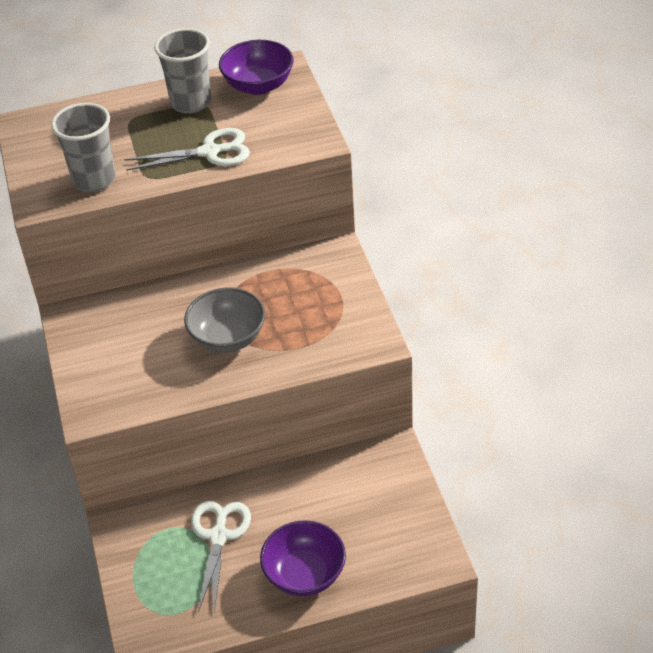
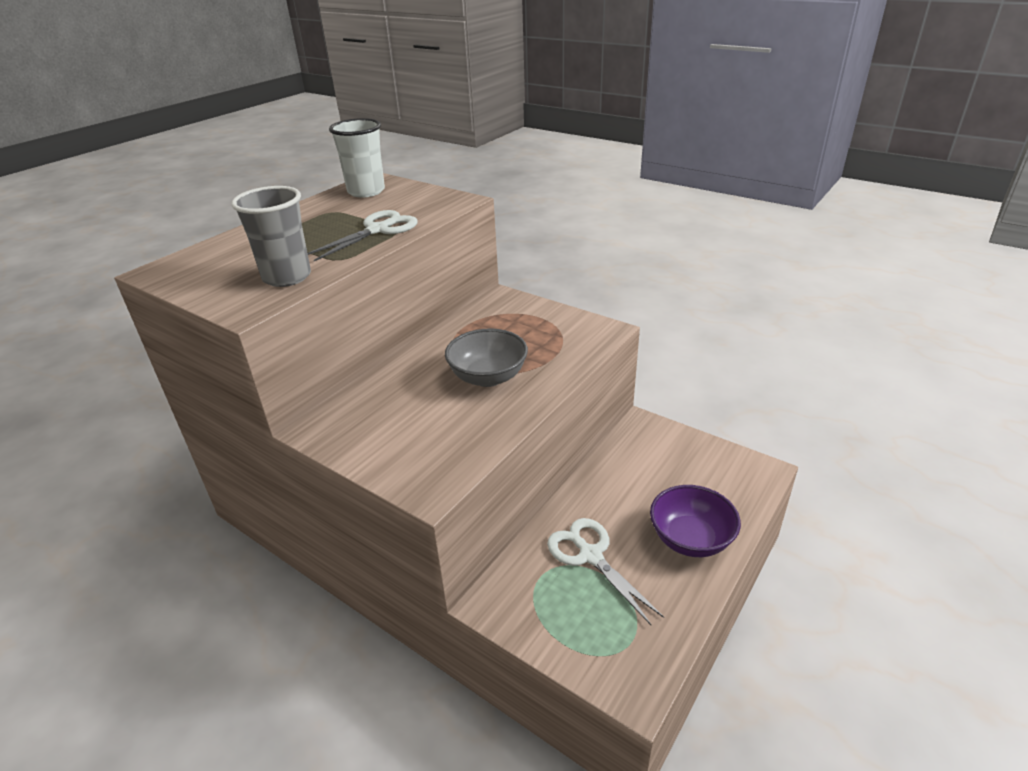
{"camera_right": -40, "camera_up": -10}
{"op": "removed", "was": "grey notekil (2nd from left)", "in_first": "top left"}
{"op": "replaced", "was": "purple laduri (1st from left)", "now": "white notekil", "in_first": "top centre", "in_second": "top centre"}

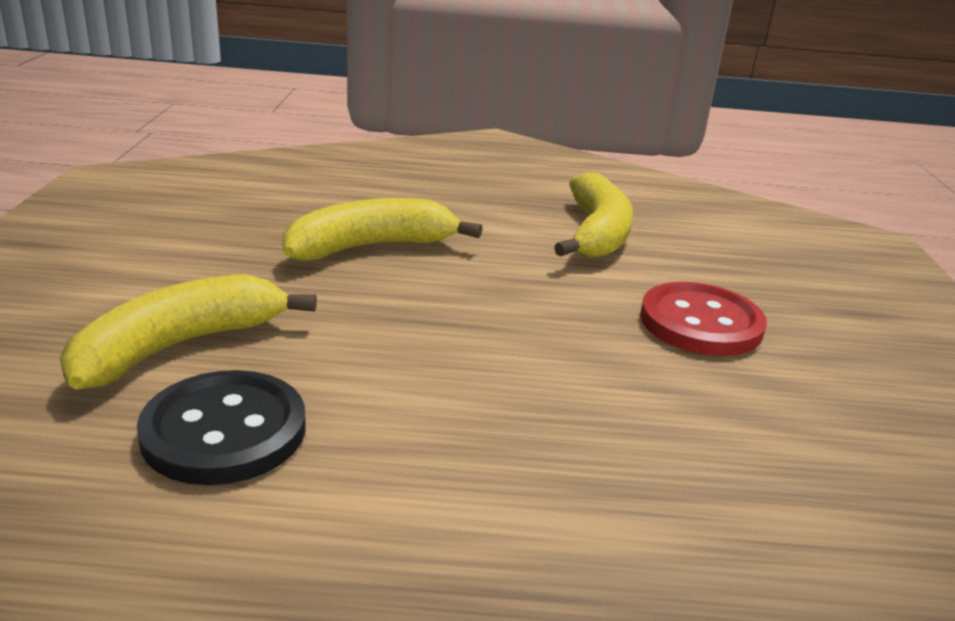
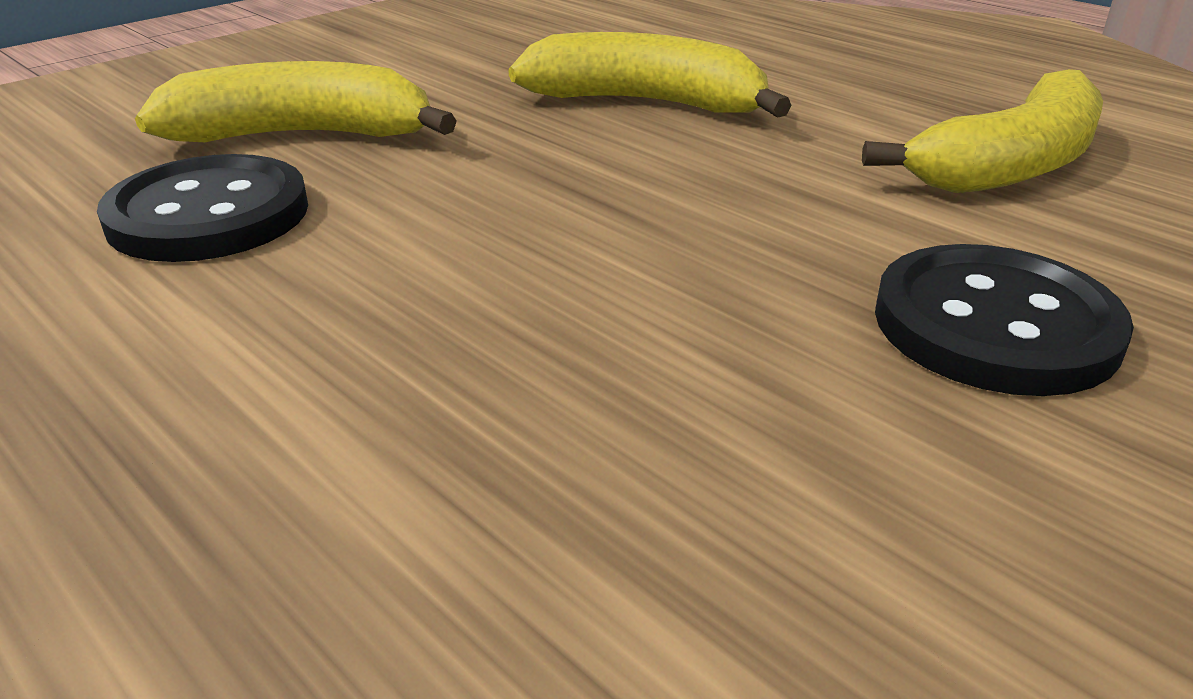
{"camera_right": 45, "camera_up": 5}
{"op": "recoloured", "was": "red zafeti", "now": "black zafeti (2nd from left)", "in_first": "middle right", "in_second": "middle right"}

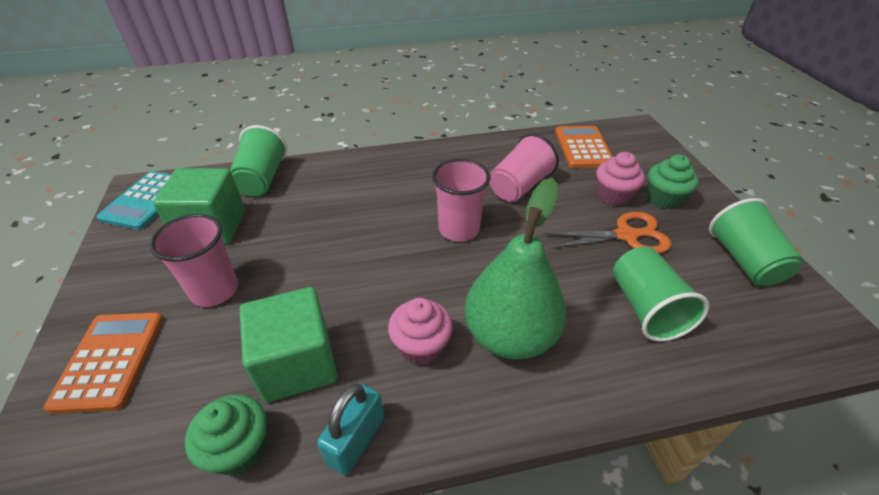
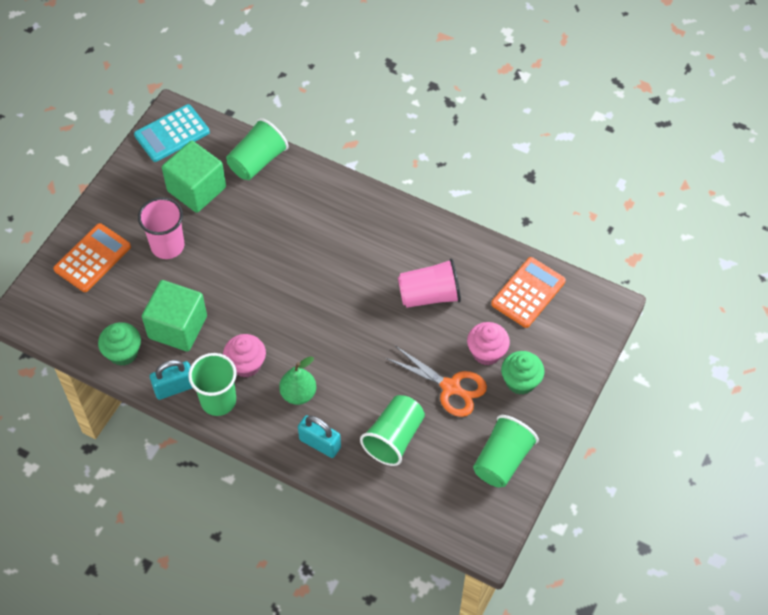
{"camera_right": 40, "camera_up": 15}
{"op": "removed", "was": "pink notekil (2nd from left)", "in_first": "centre"}
{"op": "added", "now": "green notekil (1st from left)", "in_second": "middle left"}
{"op": "added", "now": "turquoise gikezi (2nd from left)", "in_second": "bottom centre"}
{"op": "resized", "was": "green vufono", "in_first": "centre", "in_second": "centre", "ratio": 0.55}

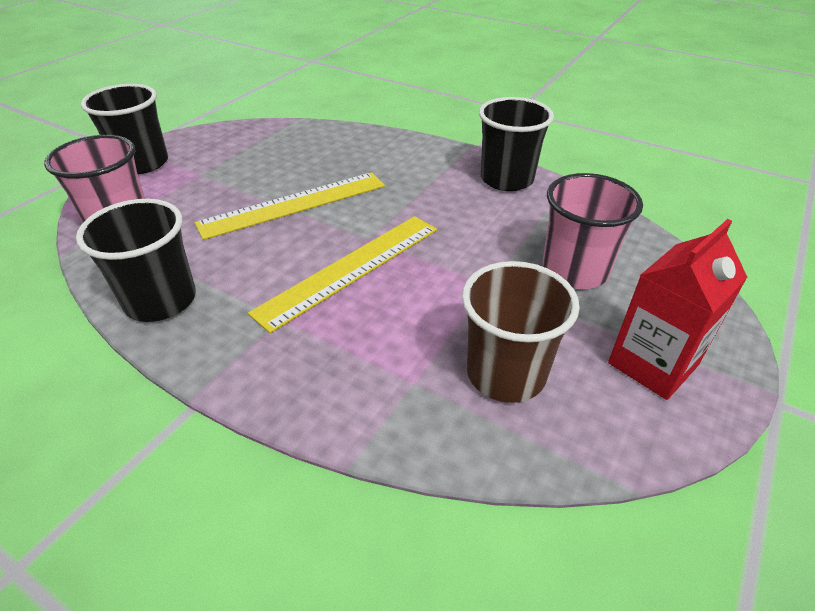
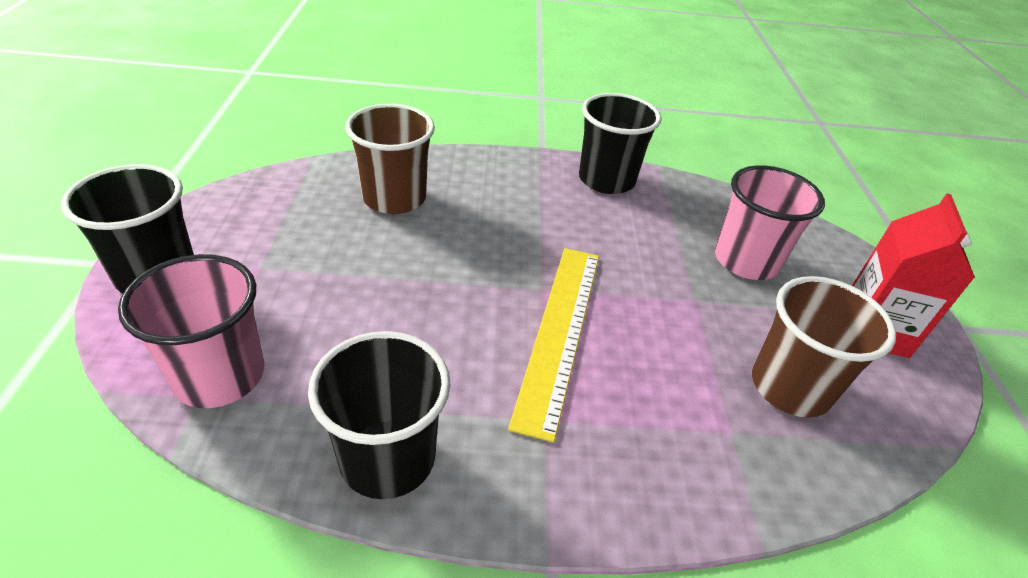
{"camera_right": -35, "camera_up": 0}
{"op": "removed", "was": "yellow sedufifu (1st from left)", "in_first": "centre"}
{"op": "added", "now": "brown notekil (1st from left)", "in_second": "top centre"}

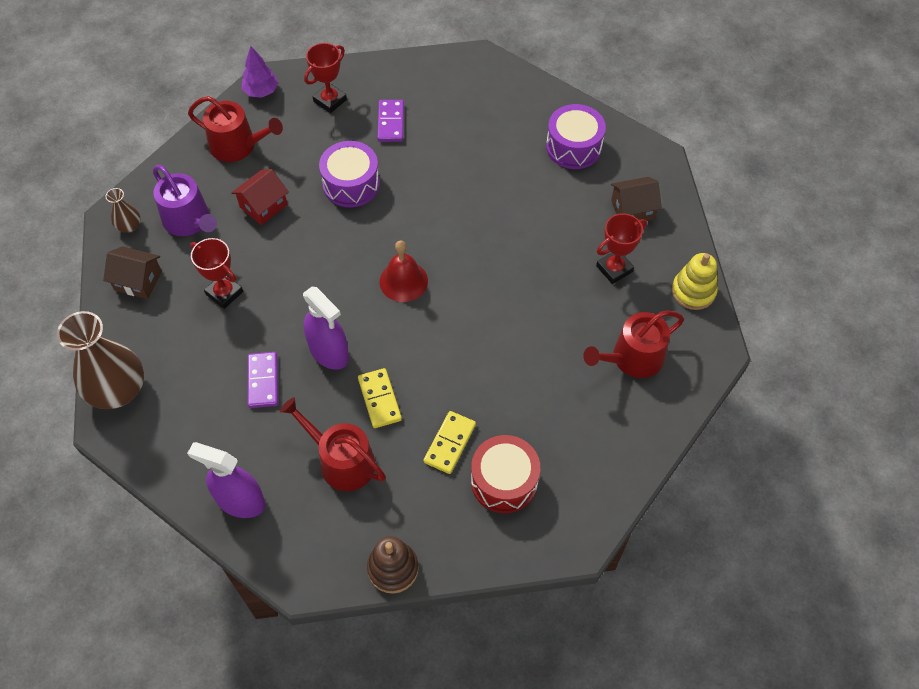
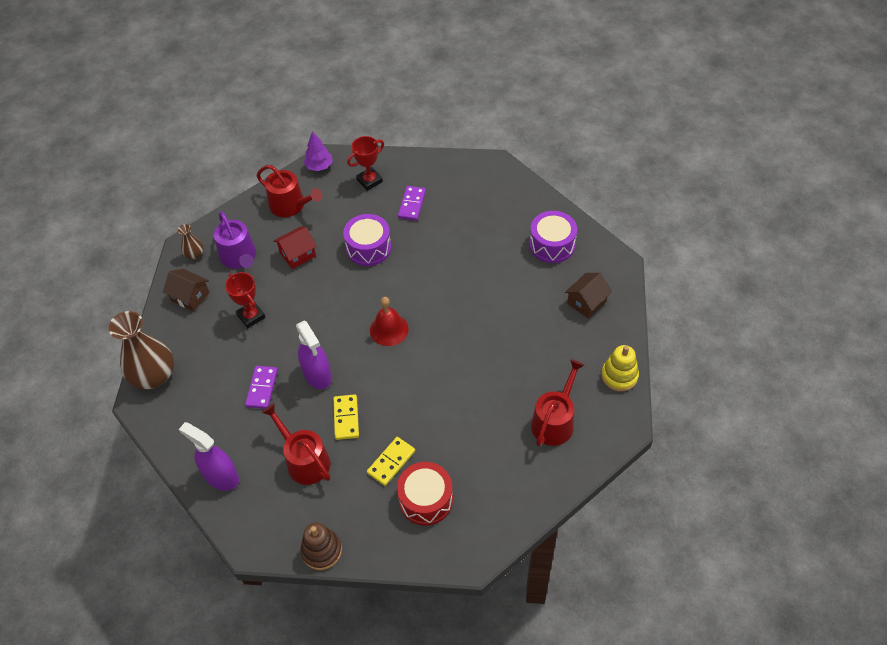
{"camera_right": 15, "camera_up": -5}
{"op": "removed", "was": "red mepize (3rd from left)", "in_first": "middle right"}
{"op": "turned", "was": "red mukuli (3rd from left)", "in_first": "middle right", "in_second": "centre", "clockwise": 135}
{"op": "turned", "was": "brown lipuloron (2nd from left)", "in_first": "top right", "in_second": "centre", "clockwise": -45}

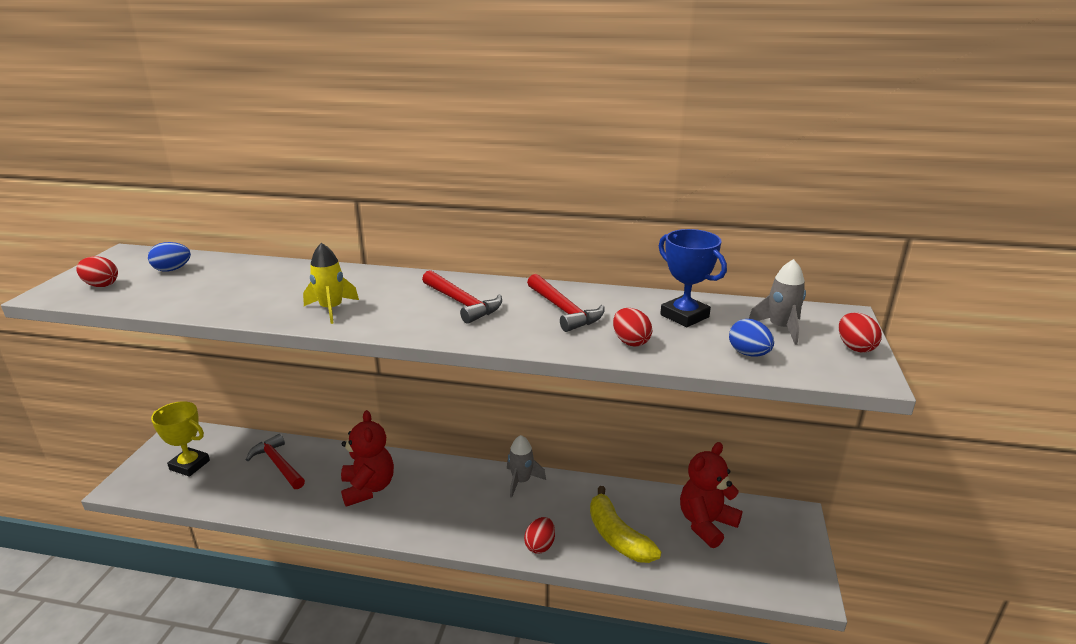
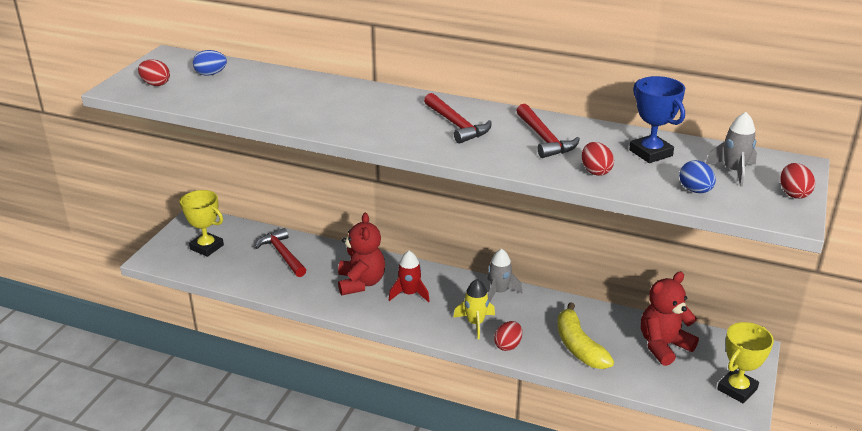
{"camera_right": 10, "camera_up": 5}
{"op": "added", "now": "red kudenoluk", "in_second": "centre"}
{"op": "added", "now": "yellow mepize (2nd from left)", "in_second": "bottom right"}
{"op": "moved", "was": "yellow kudenoluk", "in_first": "middle left", "in_second": "bottom centre"}

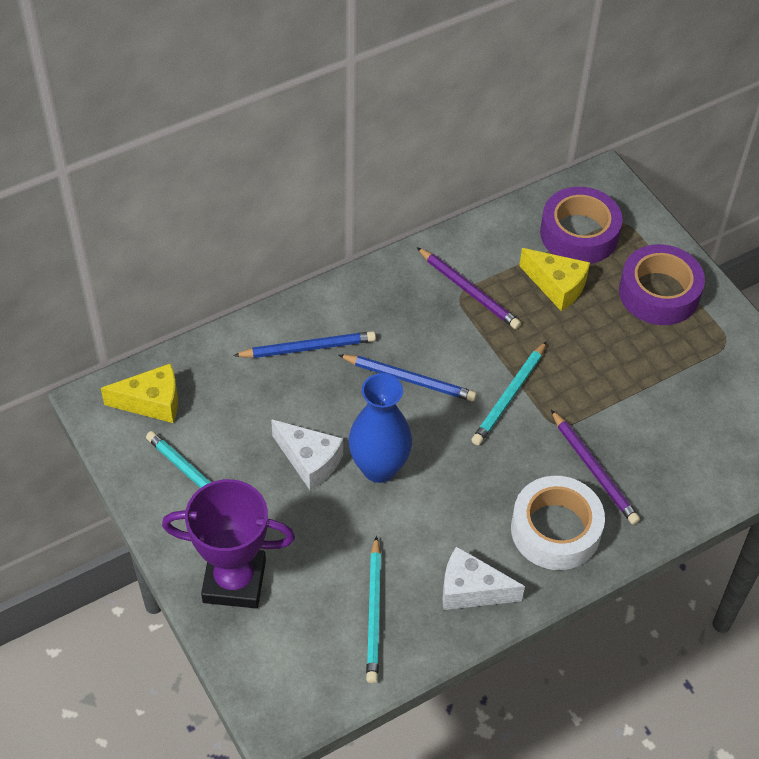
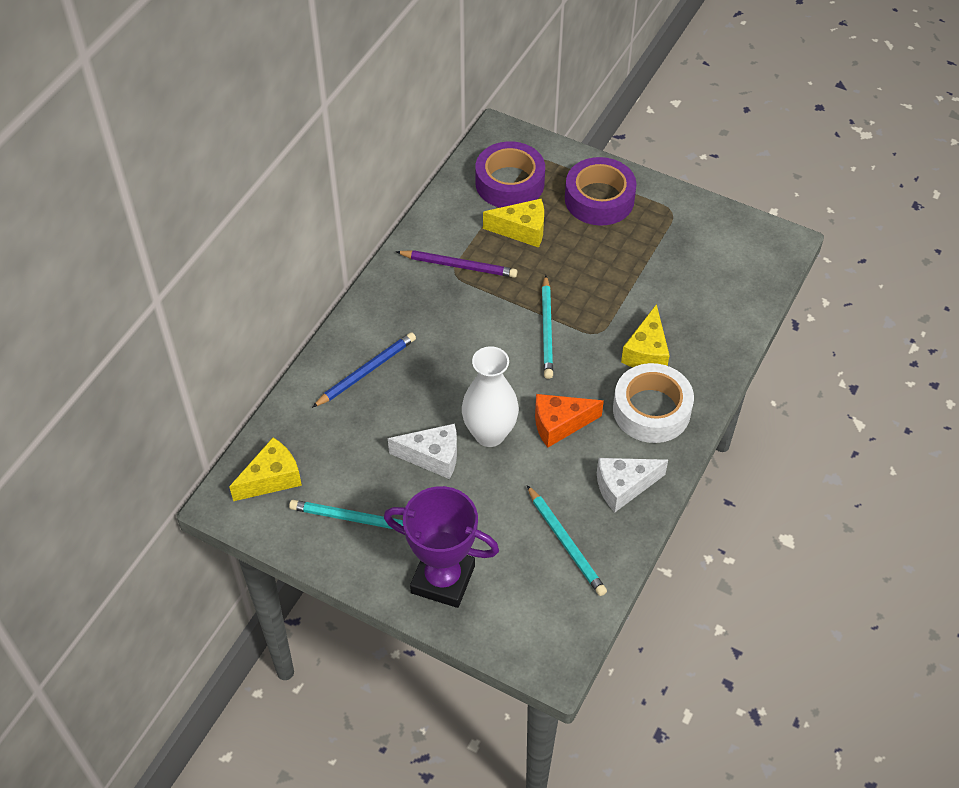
{"camera_right": -30, "camera_up": 0}
{"op": "removed", "was": "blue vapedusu (2nd from left)", "in_first": "centre"}
{"op": "added", "now": "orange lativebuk", "in_second": "centre"}
{"op": "replaced", "was": "purple vapedusu (2nd from left)", "now": "yellow lativebuk (3rd from left)", "in_first": "middle right", "in_second": "middle right"}
{"op": "recoloured", "was": "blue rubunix", "now": "white rubunix", "in_first": "centre", "in_second": "centre"}
{"op": "turned", "was": "purple mepize", "in_first": "bottom left", "in_second": "bottom centre", "clockwise": 45}

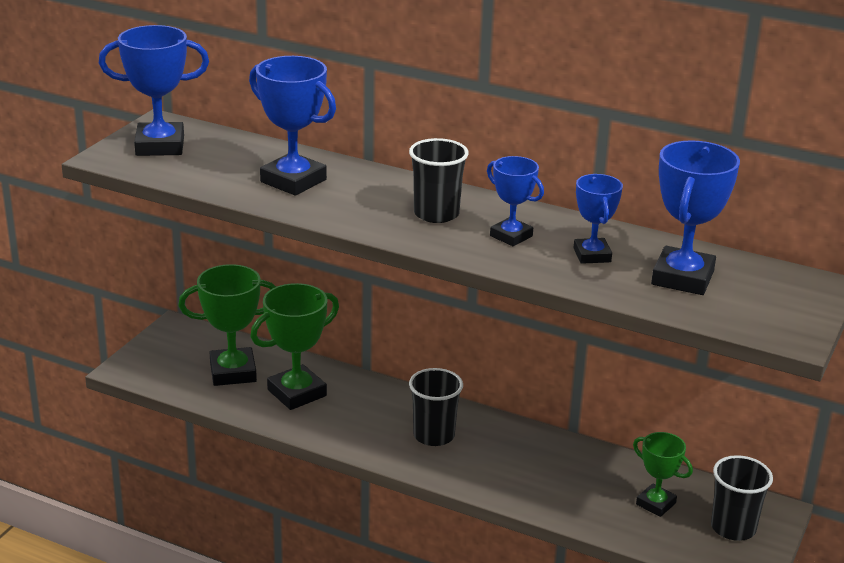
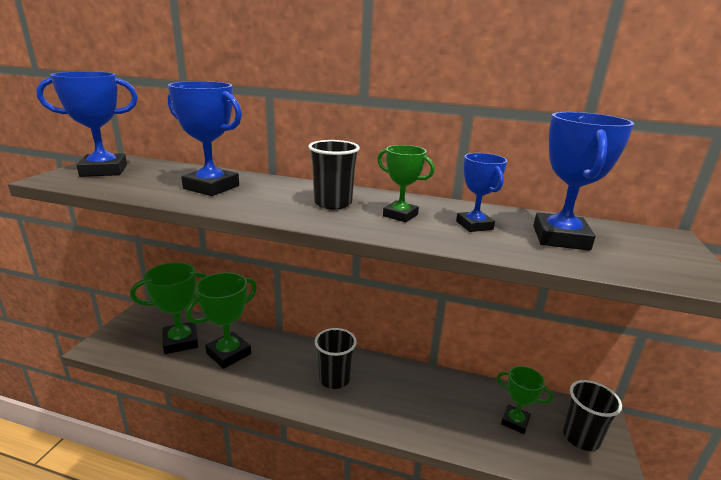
{"camera_right": -10, "camera_up": -5}
{"op": "recoloured", "was": "blue mepize (3rd from left)", "now": "green mepize (3rd from left)", "in_first": "centre", "in_second": "centre"}

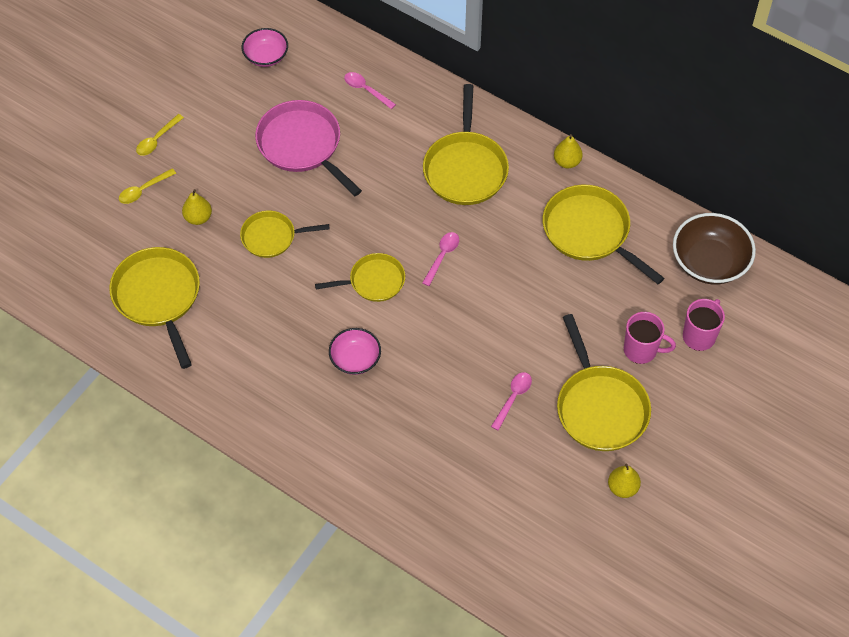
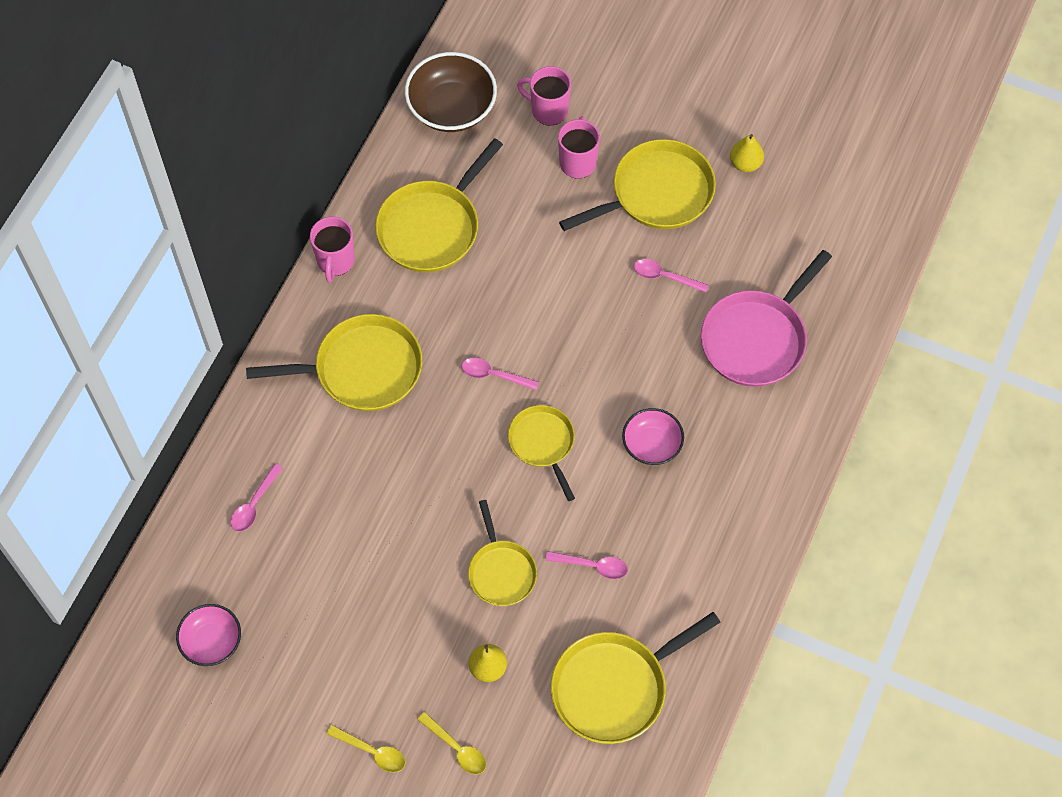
{"camera_right": -100, "camera_up": 5}
{"op": "added", "now": "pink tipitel (3rd from left)", "in_second": "bottom centre"}
{"op": "moved", "was": "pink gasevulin", "in_first": "top centre", "in_second": "middle right"}
{"op": "replaced", "was": "yellow vufono (2nd from left)", "now": "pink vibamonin (1st from left)", "in_first": "top right", "in_second": "top left"}

